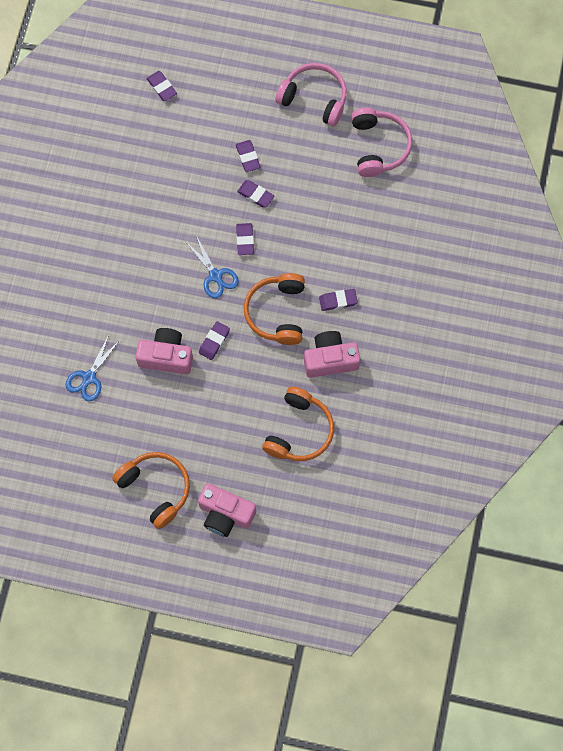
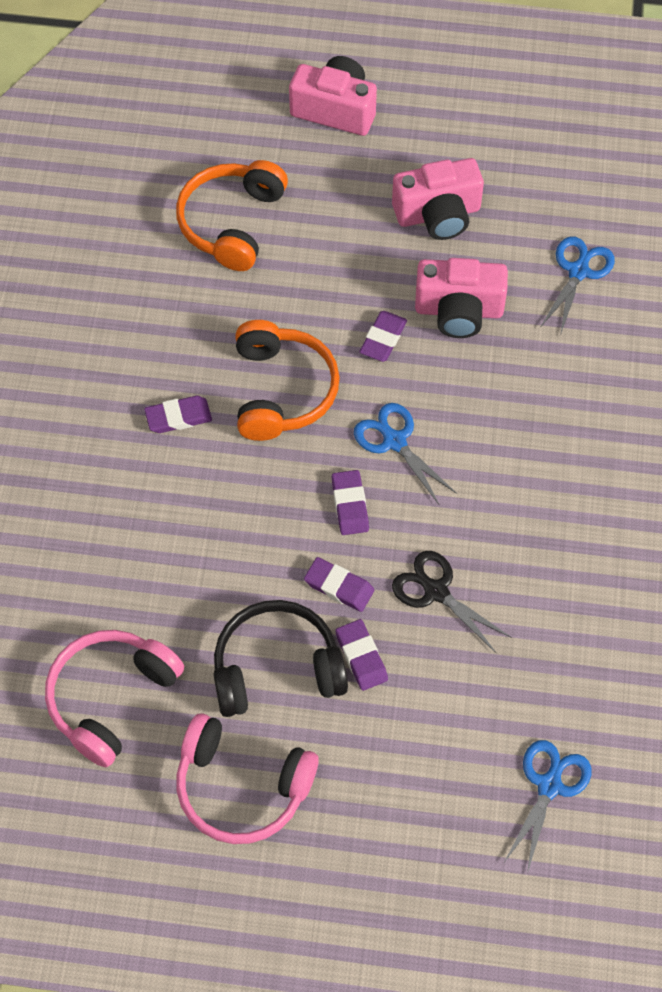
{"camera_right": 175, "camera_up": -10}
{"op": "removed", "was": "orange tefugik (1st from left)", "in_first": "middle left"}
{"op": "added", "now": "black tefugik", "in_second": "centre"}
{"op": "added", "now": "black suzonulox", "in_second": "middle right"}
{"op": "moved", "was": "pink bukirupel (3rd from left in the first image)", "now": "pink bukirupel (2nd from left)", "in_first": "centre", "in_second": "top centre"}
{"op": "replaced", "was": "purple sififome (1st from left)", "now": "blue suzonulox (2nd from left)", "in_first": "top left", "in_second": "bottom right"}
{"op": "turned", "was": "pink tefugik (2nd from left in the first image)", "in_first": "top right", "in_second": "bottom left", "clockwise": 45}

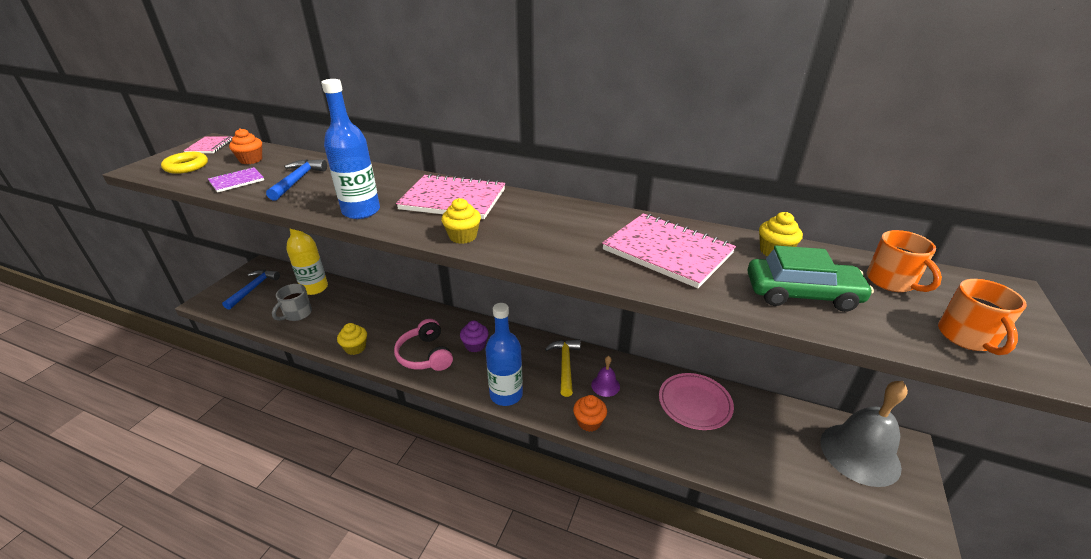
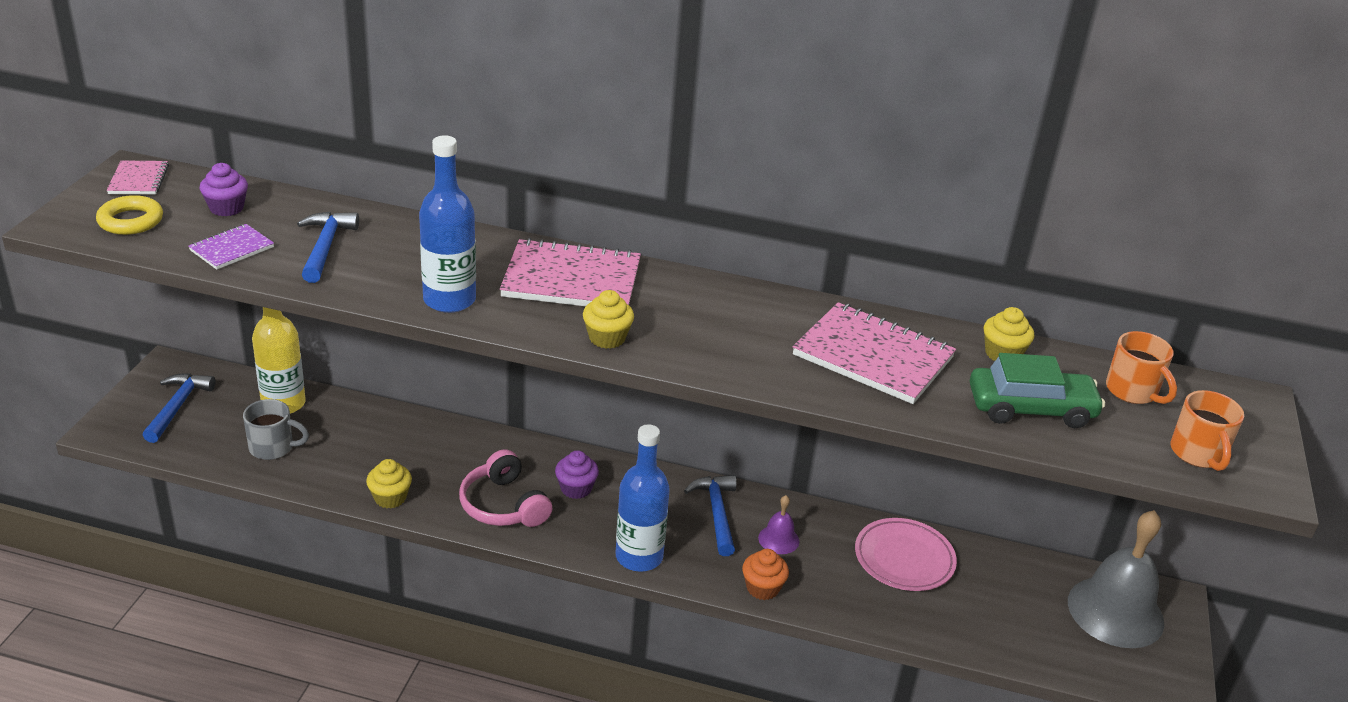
{"camera_right": -10, "camera_up": 0}
{"op": "recoloured", "was": "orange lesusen (1st from left)", "now": "purple lesusen (1st from left)", "in_first": "top left", "in_second": "top left"}
{"op": "recoloured", "was": "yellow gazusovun", "now": "blue gazusovun (3rd from left)", "in_first": "centre", "in_second": "bottom centre"}
{"op": "turned", "was": "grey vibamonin", "in_first": "middle left", "in_second": "middle left", "clockwise": -105}

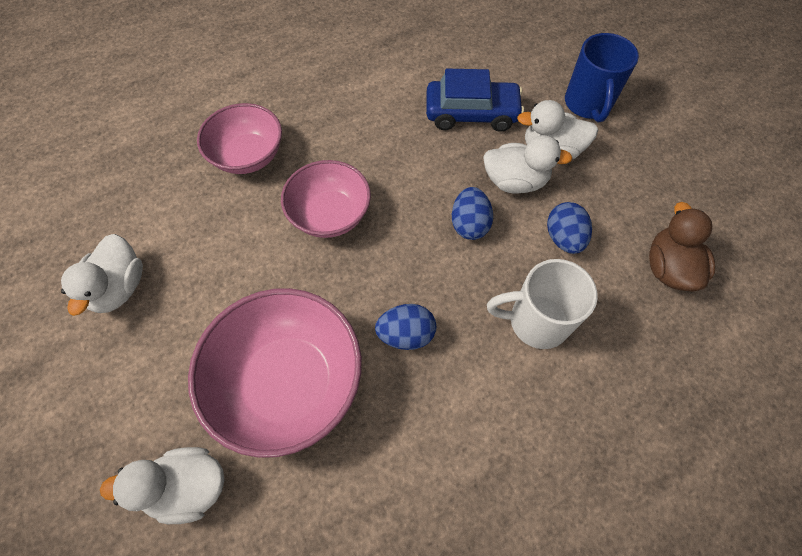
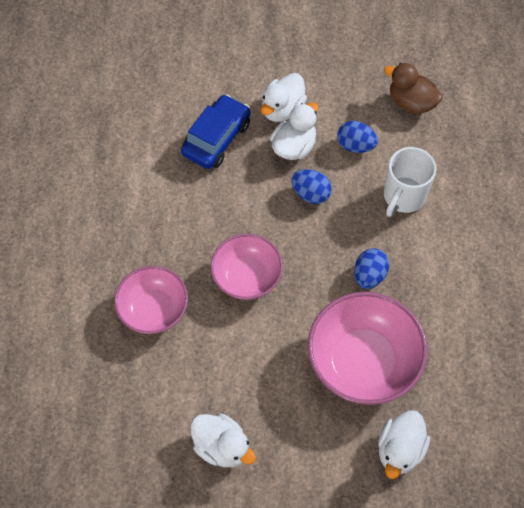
{"camera_right": -60, "camera_up": 0}
{"op": "removed", "was": "blue vibamonin", "in_first": "top right"}

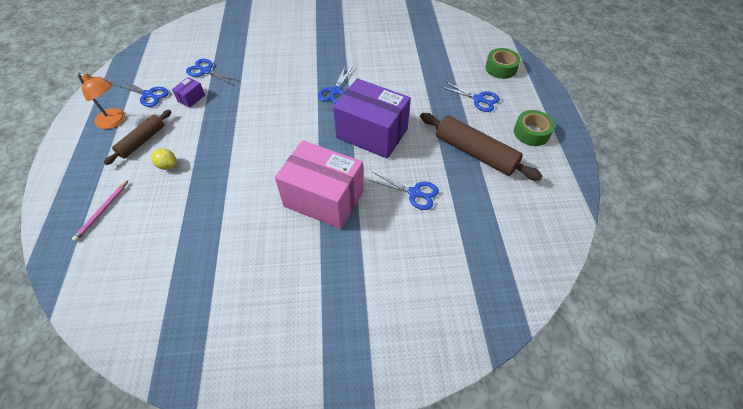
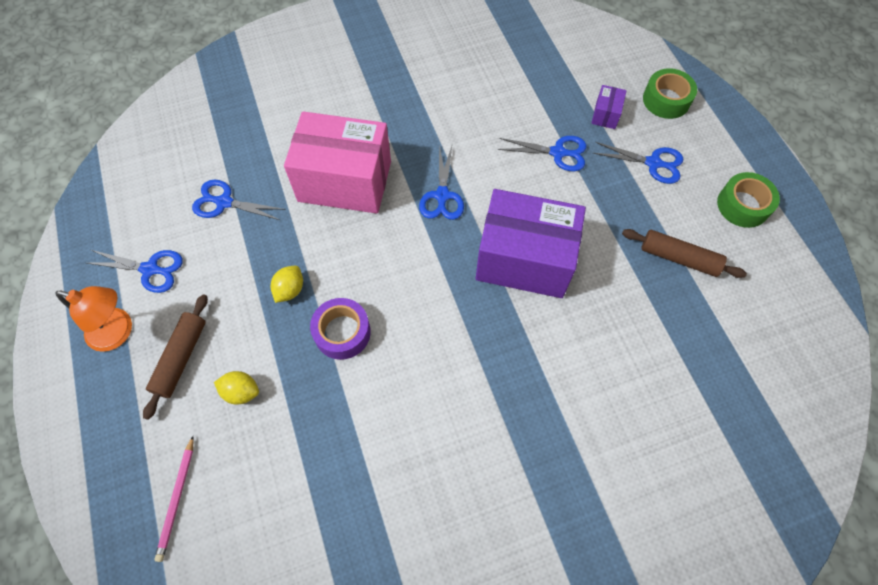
{"camera_right": -15, "camera_up": 10}
{"op": "added", "now": "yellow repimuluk (2nd from left)", "in_second": "middle left"}
{"op": "added", "now": "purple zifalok", "in_second": "centre"}
{"op": "moved", "was": "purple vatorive (1st from left in the first image)", "now": "purple vatorive (2nd from left)", "in_first": "top left", "in_second": "top right"}
{"op": "moved", "was": "pink vatorive", "in_first": "centre", "in_second": "top centre"}
{"op": "moved", "was": "blue suzonulox (4th from left)", "in_first": "centre", "in_second": "top centre"}
{"op": "resized", "was": "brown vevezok (2nd from left)", "in_first": "centre", "in_second": "middle right", "ratio": 0.63}

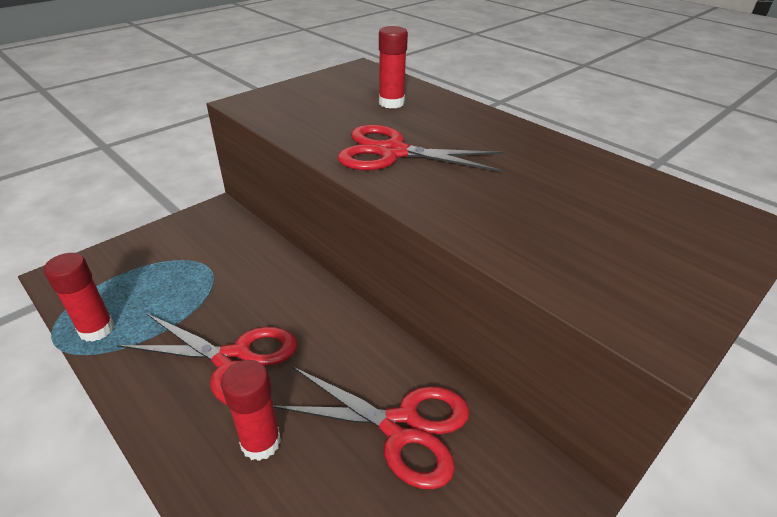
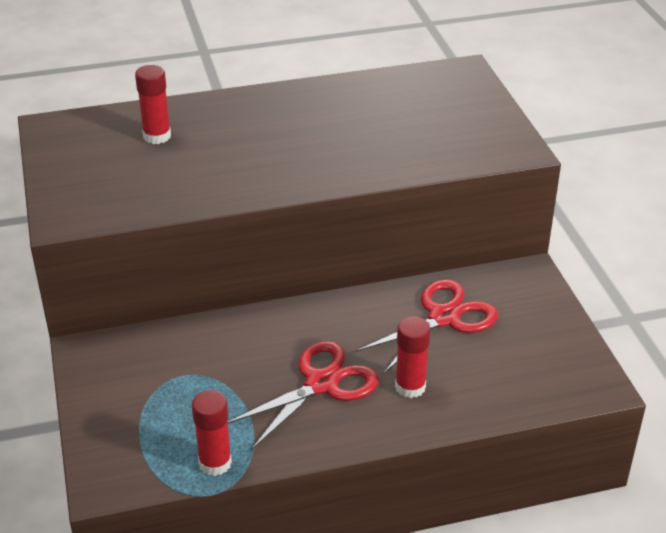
{"camera_right": -60, "camera_up": 0}
{"op": "removed", "was": "red suzonulox (3rd from left)", "in_first": "top centre"}

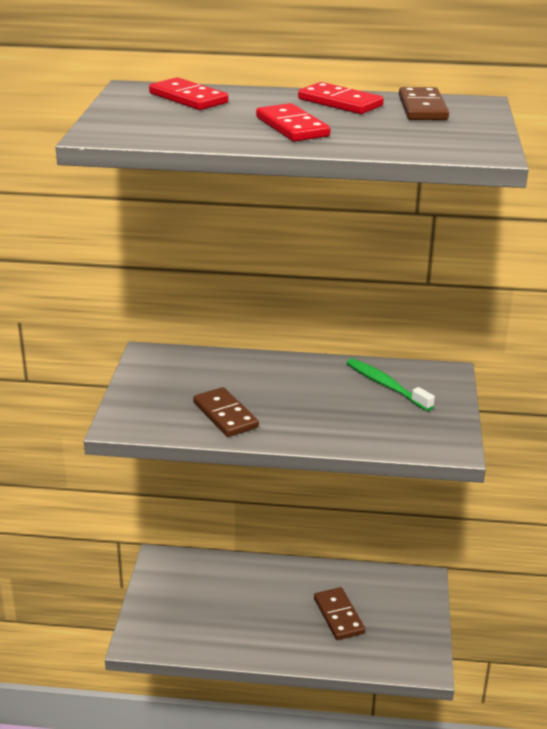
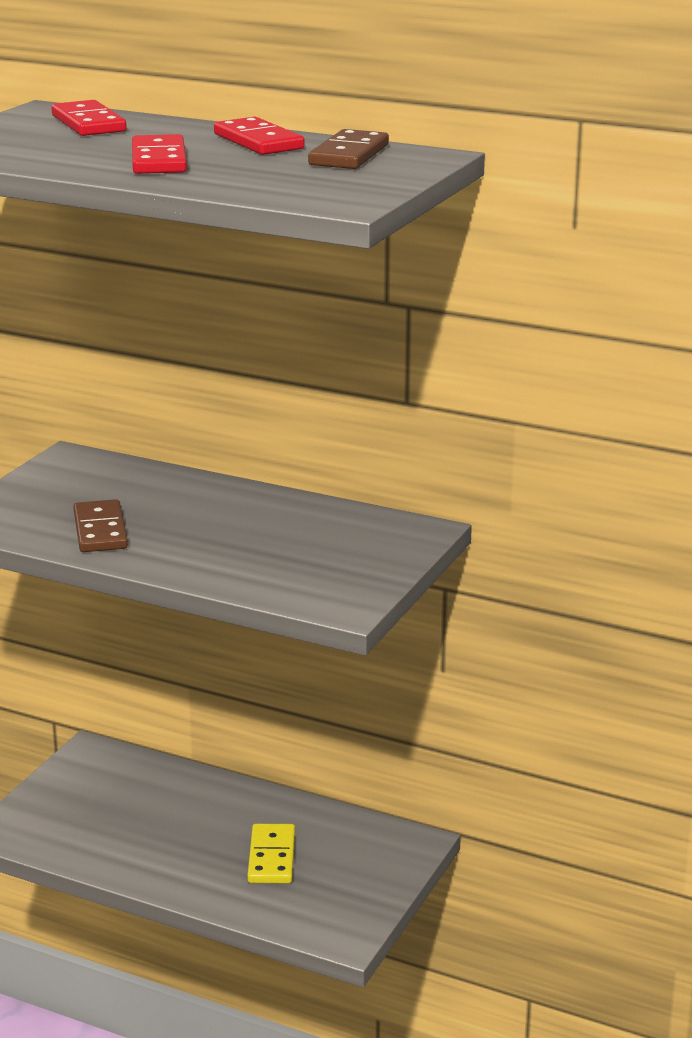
{"camera_right": 20, "camera_up": -5}
{"op": "removed", "was": "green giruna", "in_first": "middle right"}
{"op": "recoloured", "was": "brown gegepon (2nd from left)", "now": "yellow gegepon", "in_first": "bottom centre", "in_second": "bottom centre"}

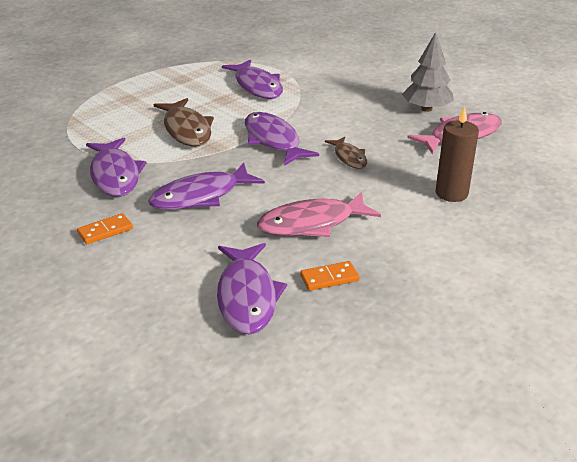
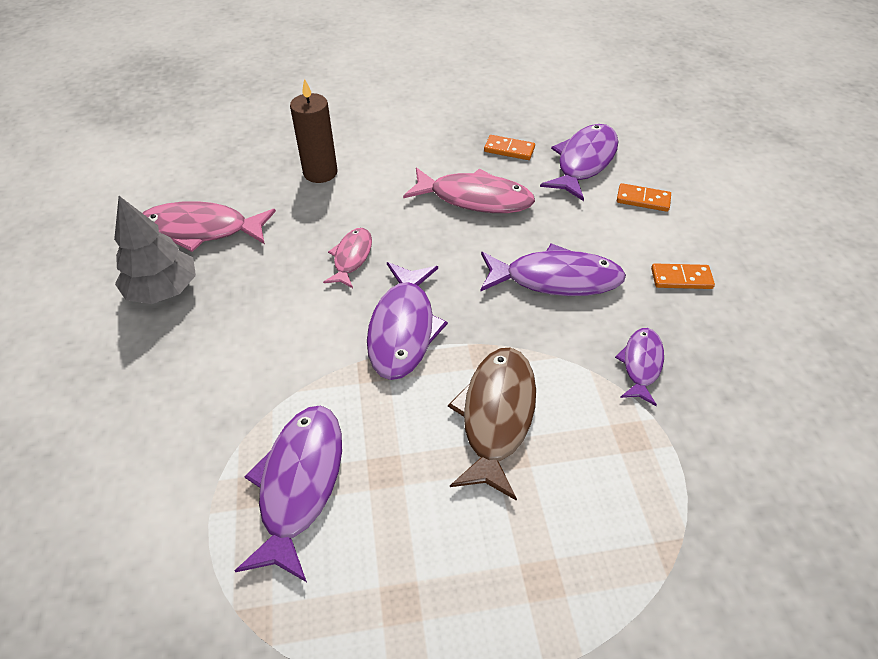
{"camera_right": -145, "camera_up": 15}
{"op": "added", "now": "orange gegepon (2nd from left)", "in_second": "top right"}
{"op": "recoloured", "was": "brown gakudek (2nd from left)", "now": "pink gakudek (2nd from left)", "in_first": "top centre", "in_second": "centre"}
{"op": "resized", "was": "purple gakudek (1st from left in the first image)", "in_first": "middle left", "in_second": "middle right", "ratio": 0.59}

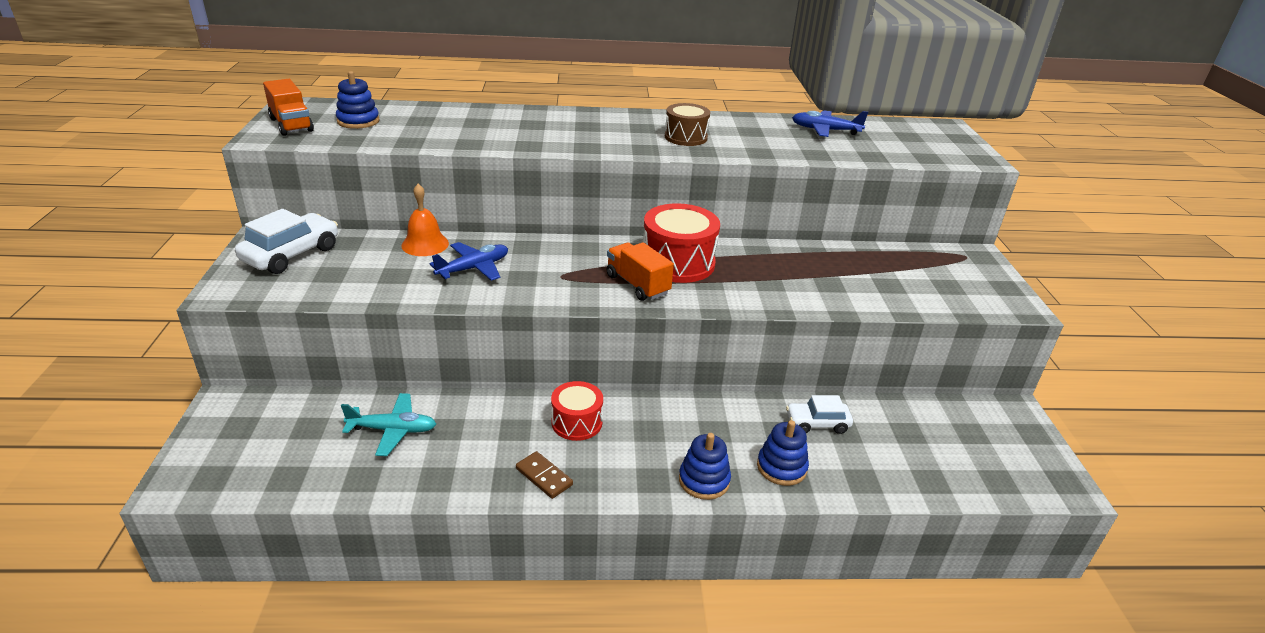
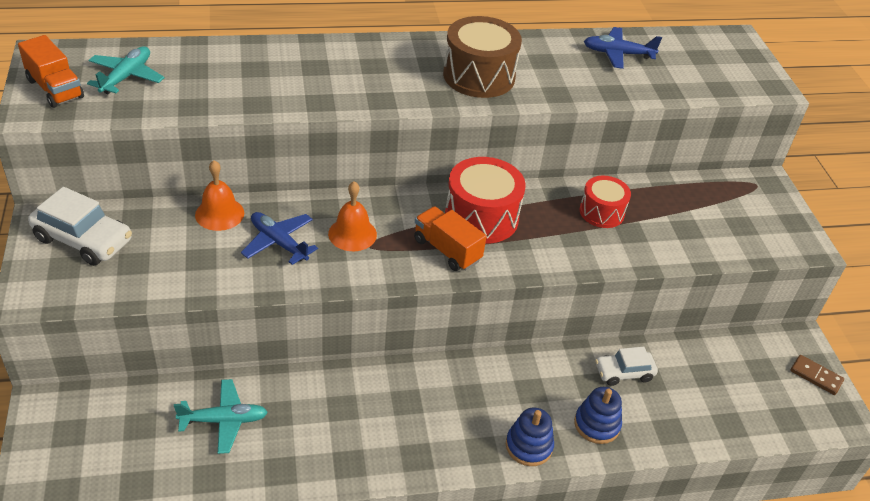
{"camera_right": -10, "camera_up": 10}
{"op": "added", "now": "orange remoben (2nd from left)", "in_second": "centre"}
{"op": "moved", "was": "brown gegepon", "in_first": "bottom centre", "in_second": "bottom right"}
{"op": "moved", "was": "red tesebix (1st from left in the first image)", "now": "red tesebix (2nd from left)", "in_first": "centre", "in_second": "middle right"}
{"op": "replaced", "was": "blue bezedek (1st from left)", "now": "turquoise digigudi (1st from left)", "in_first": "top left", "in_second": "top left"}
{"op": "turned", "was": "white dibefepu (1st from left)", "in_first": "middle left", "in_second": "middle left", "clockwise": 90}
{"op": "turned", "was": "blue digigudi (1st from left)", "in_first": "centre", "in_second": "middle left", "clockwise": -90}
{"op": "resized", "was": "brown tesebix", "in_first": "top centre", "in_second": "top centre", "ratio": 1.61}

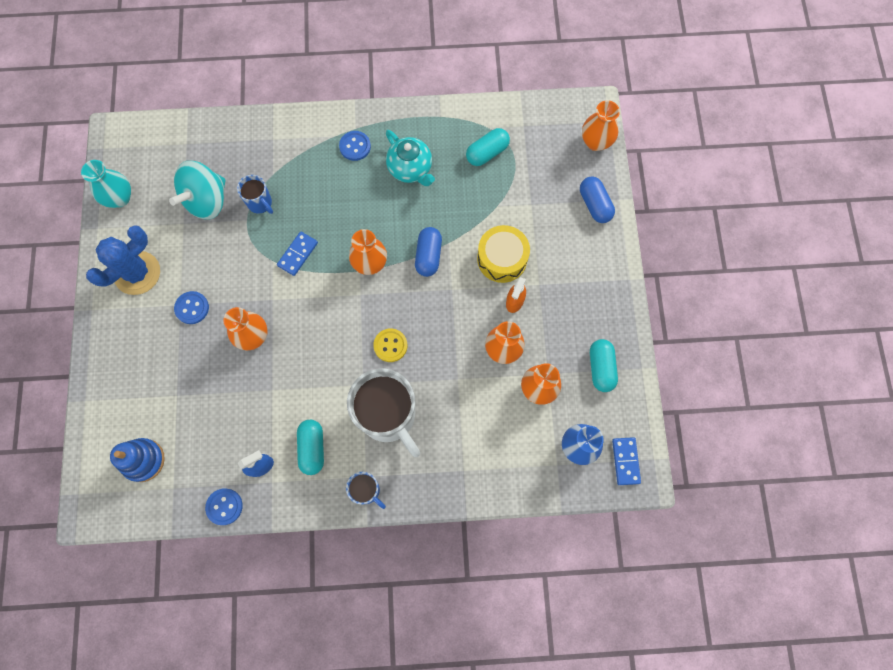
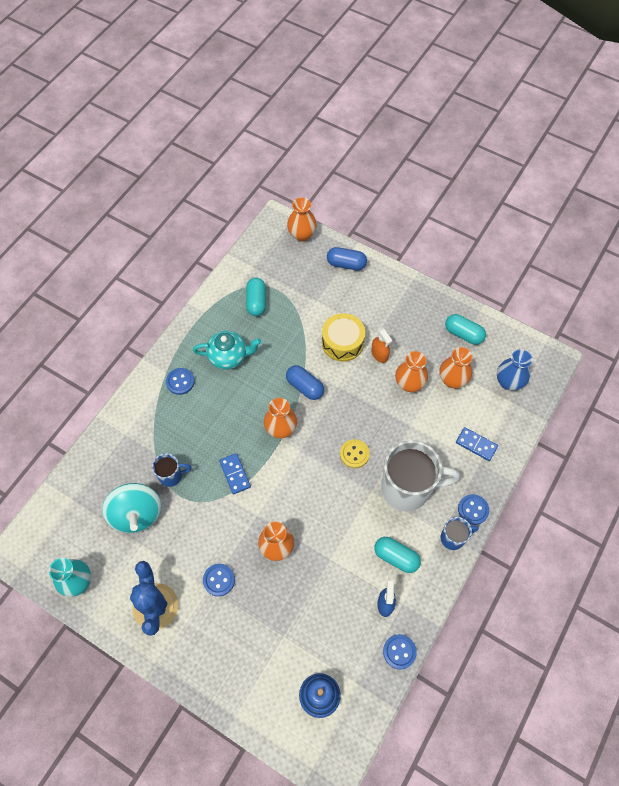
{"camera_right": -55, "camera_up": -10}
{"op": "added", "now": "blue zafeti (4th from left)", "in_second": "middle right"}
{"op": "moved", "was": "blue gegepon (2nd from left)", "in_first": "bottom right", "in_second": "middle right"}

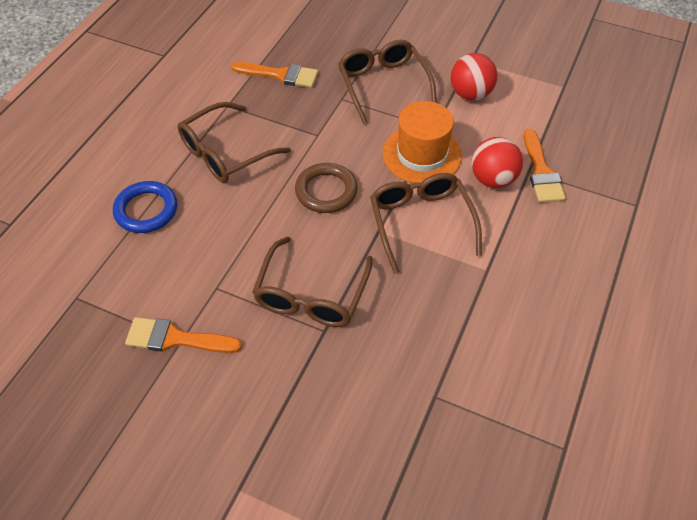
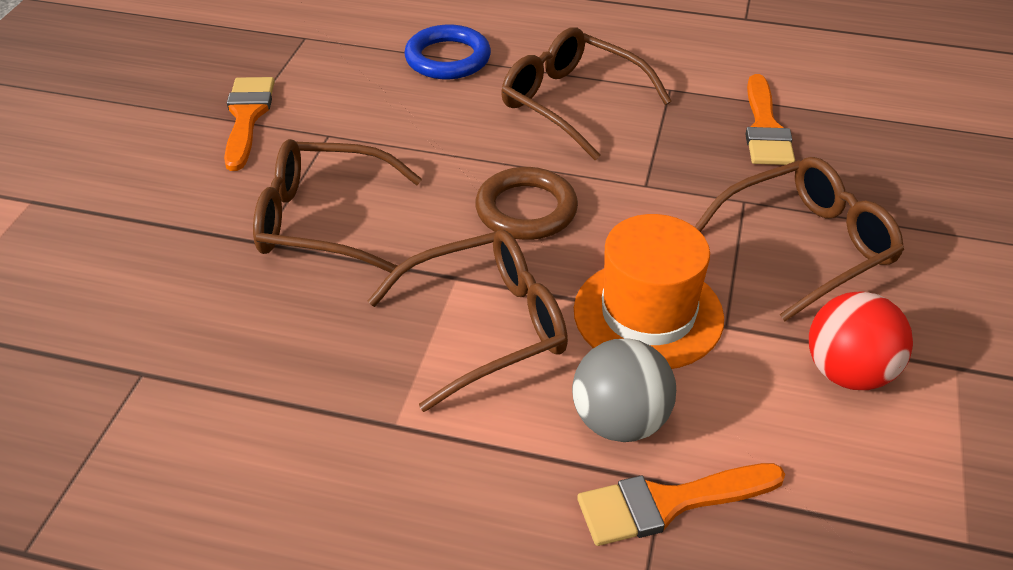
{"camera_right": 80, "camera_up": -10}
{"op": "recoloured", "was": "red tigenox (2nd from left)", "now": "grey tigenox", "in_first": "top right", "in_second": "bottom centre"}

